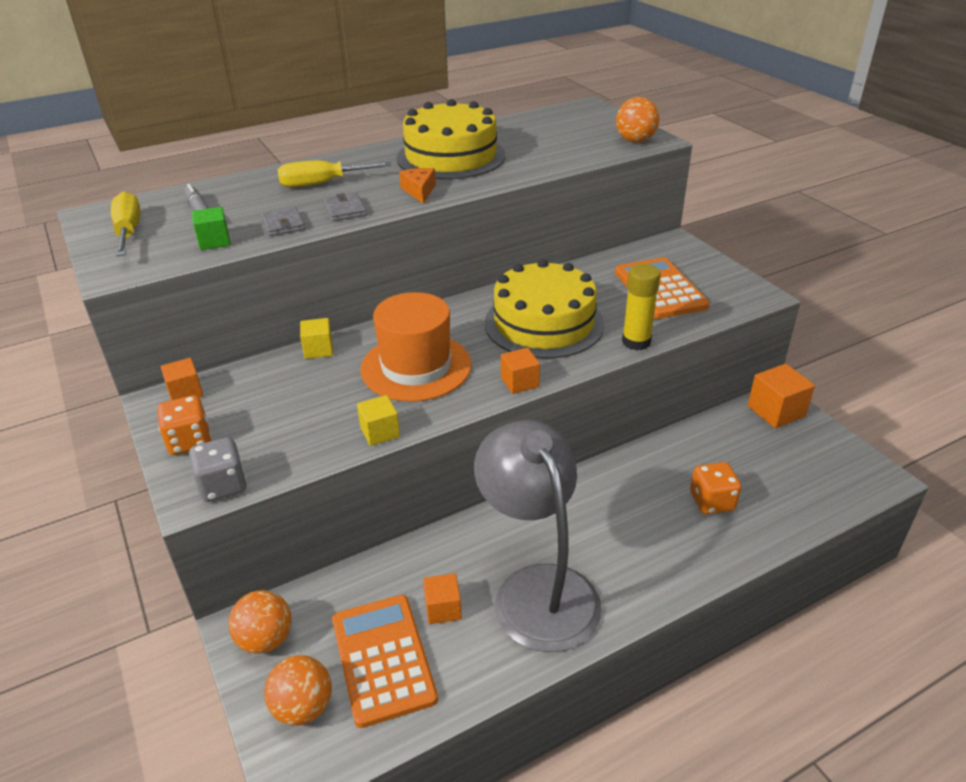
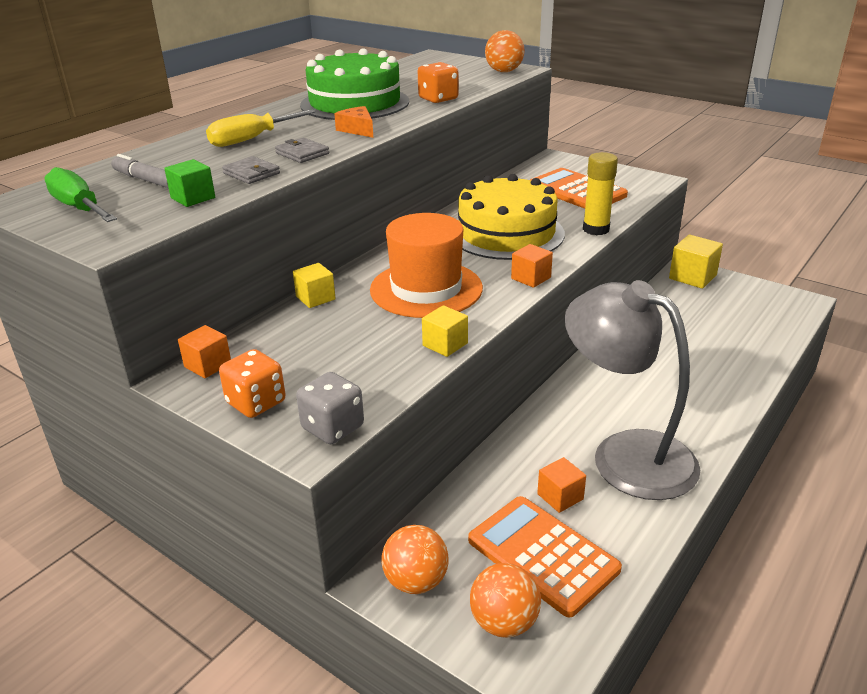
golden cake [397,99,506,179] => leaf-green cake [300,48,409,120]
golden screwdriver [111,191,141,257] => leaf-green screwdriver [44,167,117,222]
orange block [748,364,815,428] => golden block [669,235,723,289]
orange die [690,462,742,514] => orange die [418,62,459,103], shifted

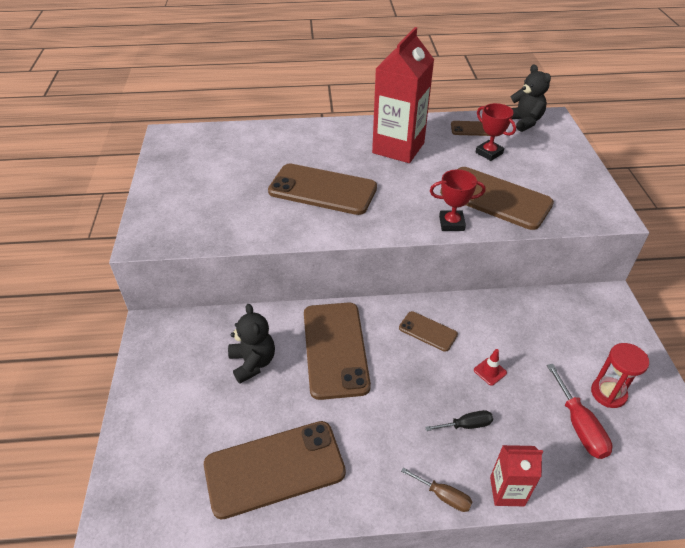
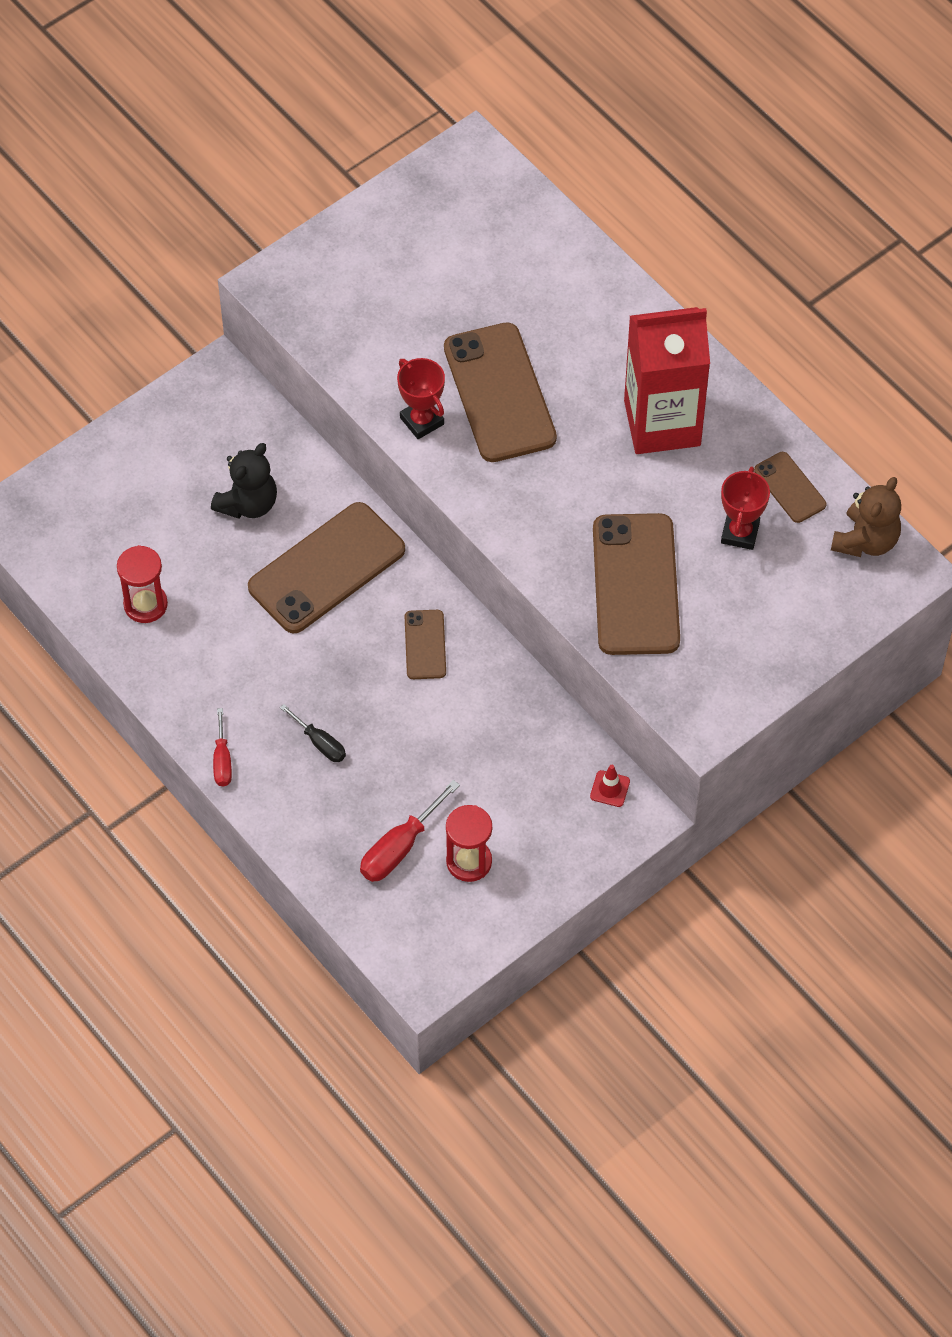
ebony teddy bear [510,65,551,132] => russet teddy bear [831,477,901,557]
scarlet prize cup [430,169,486,231] => scarlet prize cup [397,358,445,439], shifted
scarlet road cone [474,349,507,386] => scarlet road cone [590,765,630,807], shifted
russet phone [204,421,346,520] => scarlet hourglass [117,545,168,623]
scarlet milk carton [490,445,543,506] => nothing
russet screwdriver [401,468,472,512] => scarlet screwdriver [213,708,232,787]

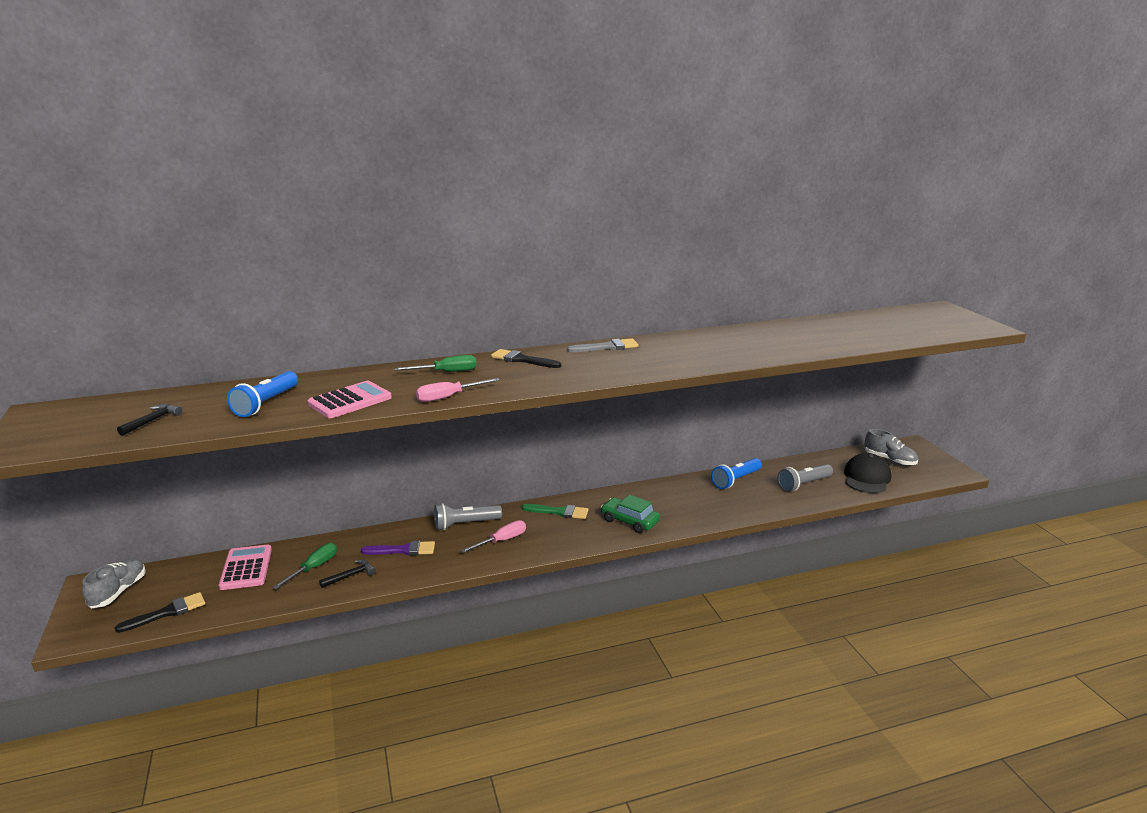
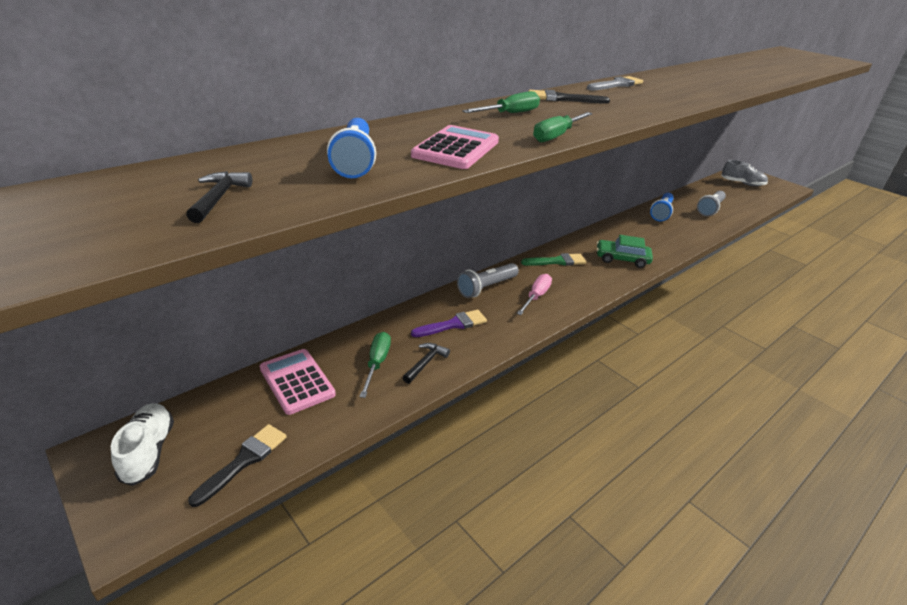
rosy screwdriver [416,378,499,402] => leaf-green screwdriver [533,112,593,142]
ebony baseball cap [844,453,891,493] => nothing
grey lace-up shoe [82,558,146,608] => snow-white lace-up shoe [111,403,174,486]

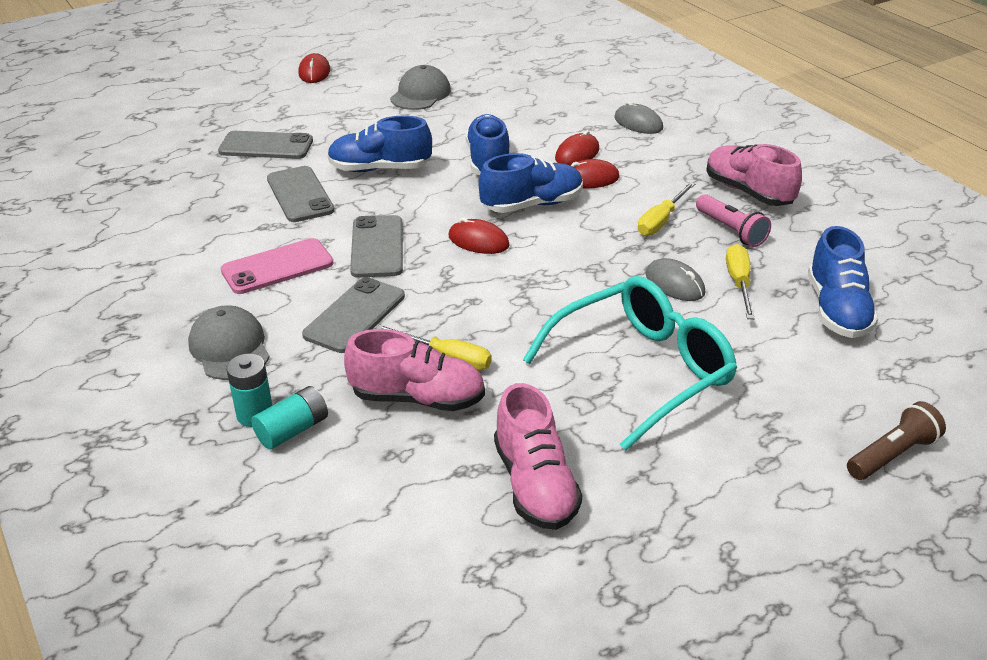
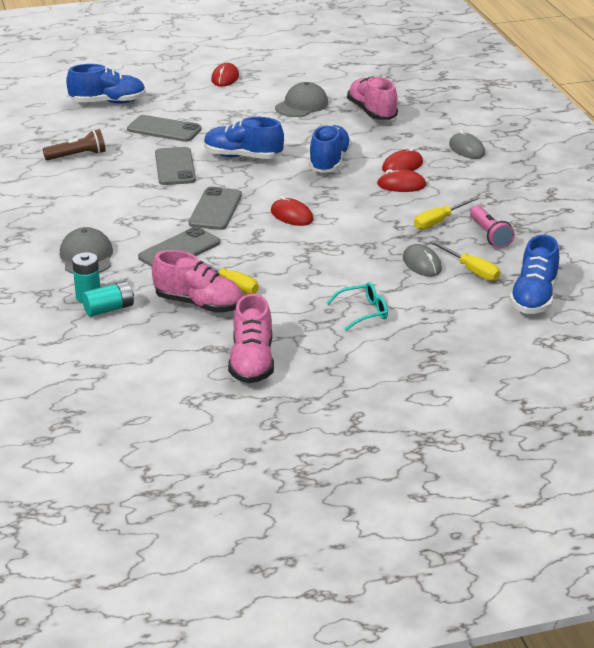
rosy lace-up shoe [706,144,802,206] => rosy lace-up shoe [347,76,398,120], shifted
cobalt lace-up shoe [479,153,583,213] => cobalt lace-up shoe [66,64,146,103], shifted
rosy phone [221,238,333,294] => nothing
golden screwdriver [726,244,755,319] => golden screwdriver [429,240,500,281], 120 degrees clockwise
aqua eyeglasses [523,276,737,451] => aqua eyeglasses [326,282,388,331], x0.45
russet pocket torch [847,401,946,480] => russet pocket torch [43,129,106,160], shifted

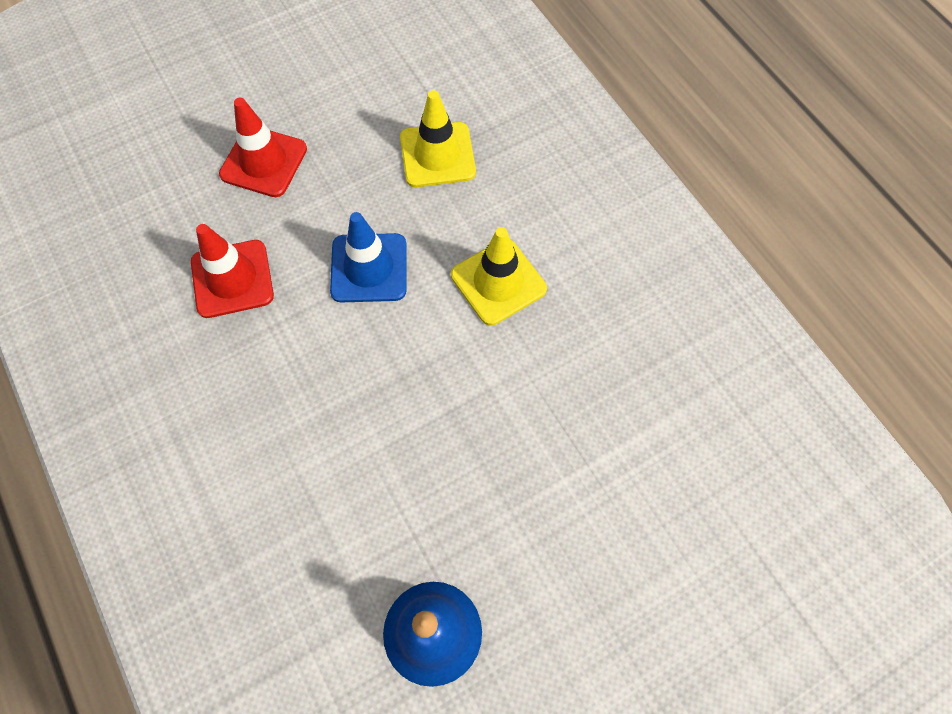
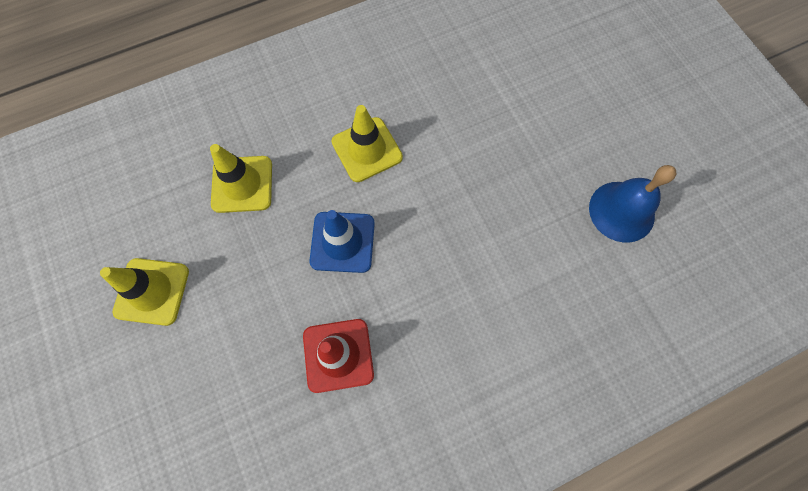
scarlet road cone [219,98,307,197] => nothing
nothing => golden road cone [100,258,189,326]

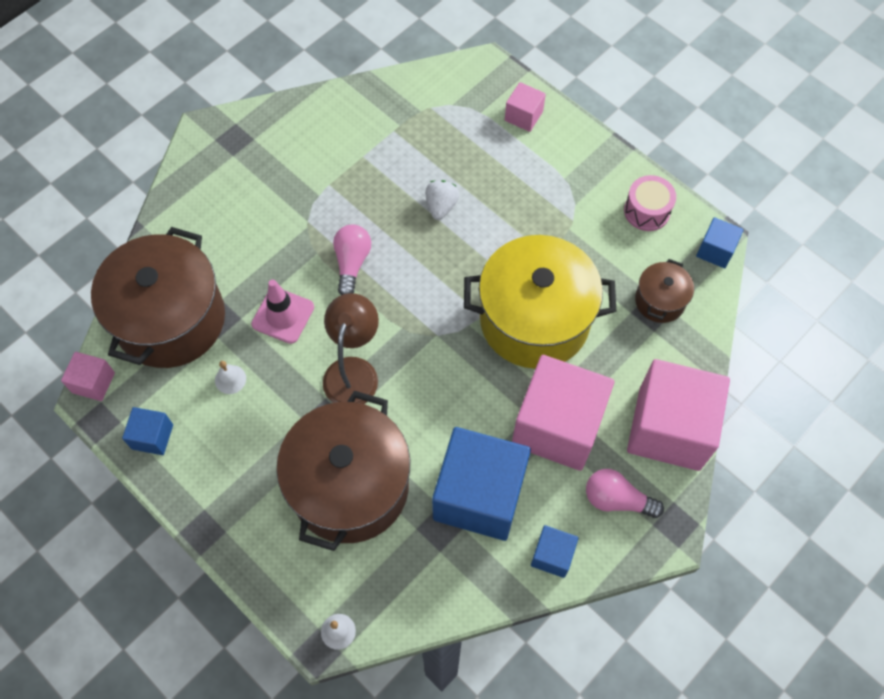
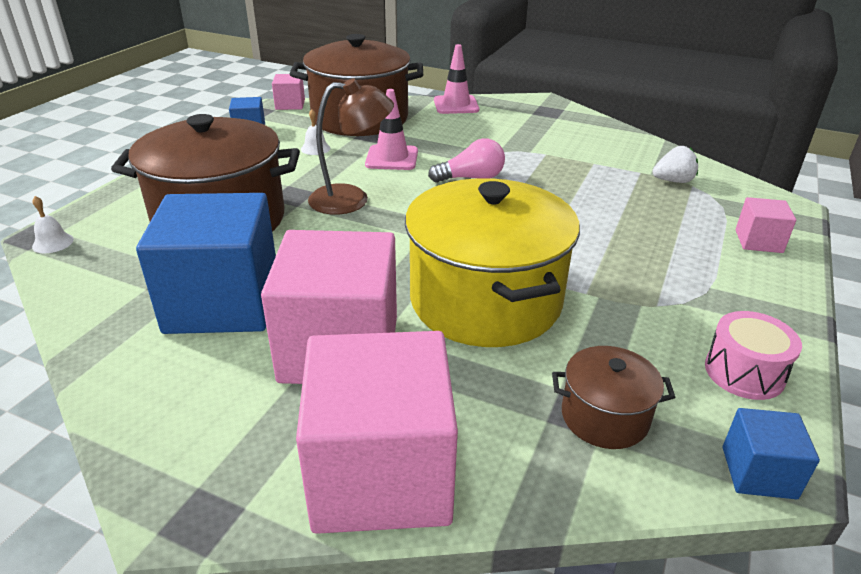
snow-white berry [425,180,459,220] => snow-white berry [653,146,698,183], shifted
rosy light bulb [586,469,664,518] => nothing
cobalt block [531,525,579,578] => nothing
nothing => rosy road cone [434,44,479,114]

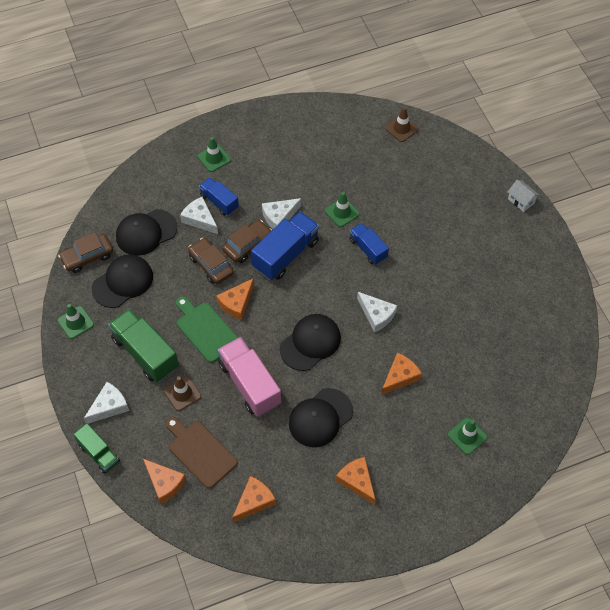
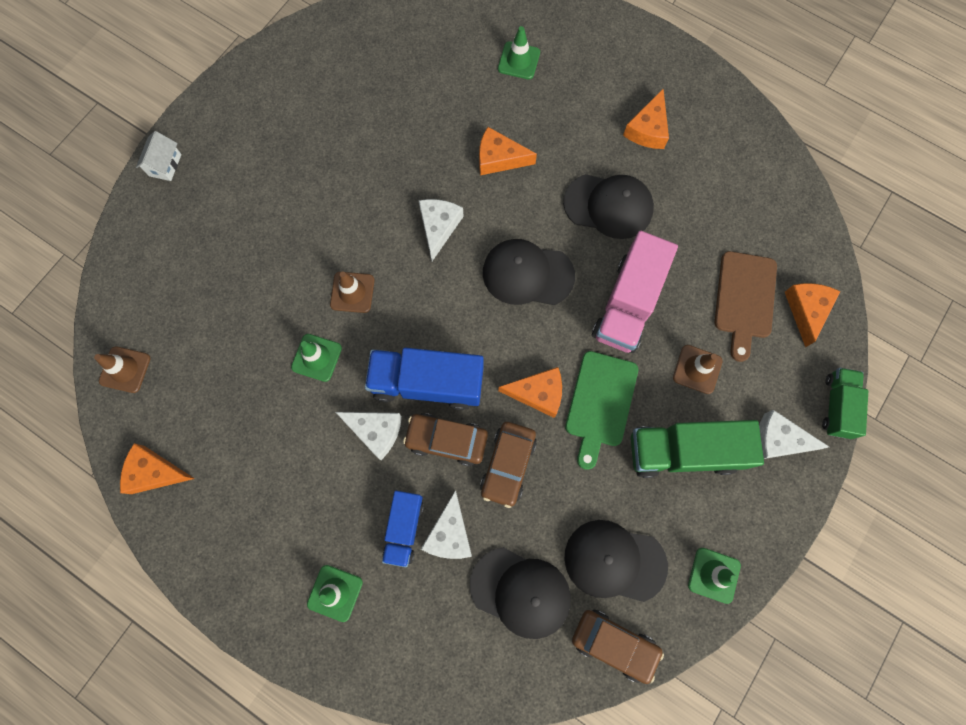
cobalt truck [350,223,389,265] => russet road cone [330,271,375,313]
leaf-green truck [108,308,179,382] => leaf-green truck [631,420,764,478], 75 degrees clockwise
orange cheese wedge [232,476,276,522] => orange cheese wedge [120,443,195,494], shifted

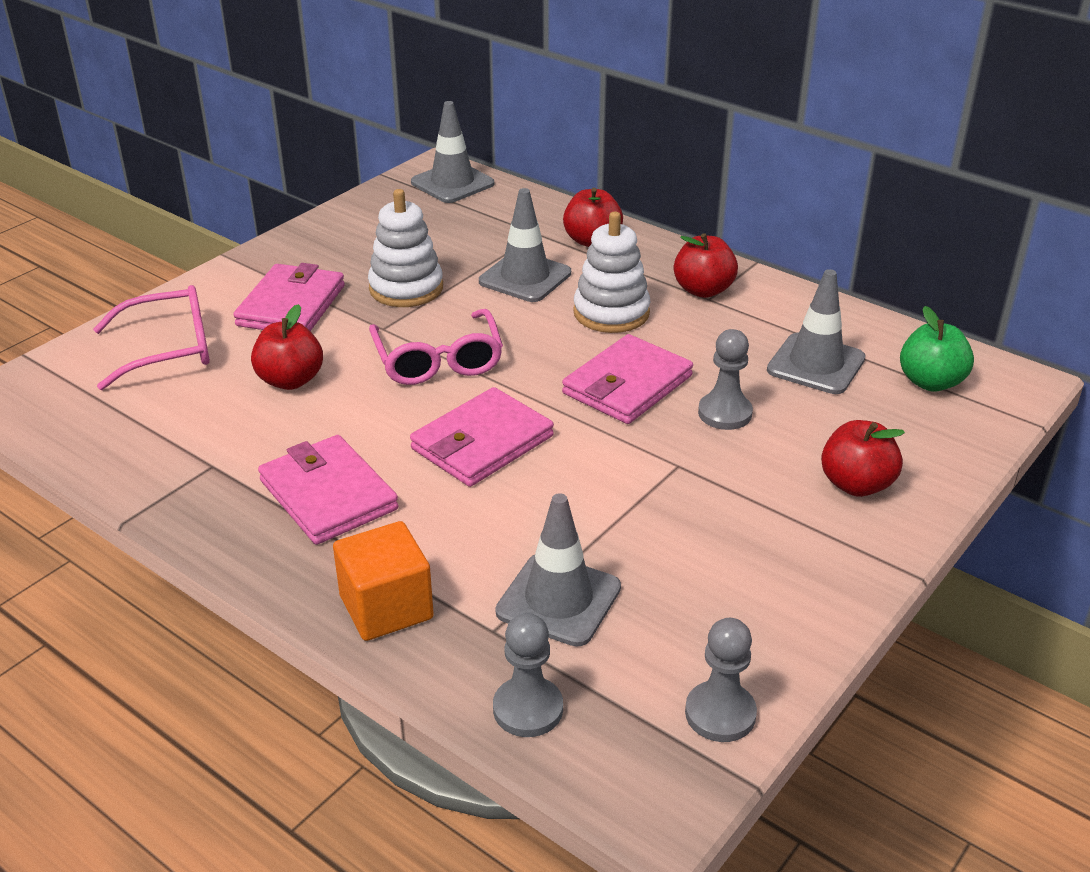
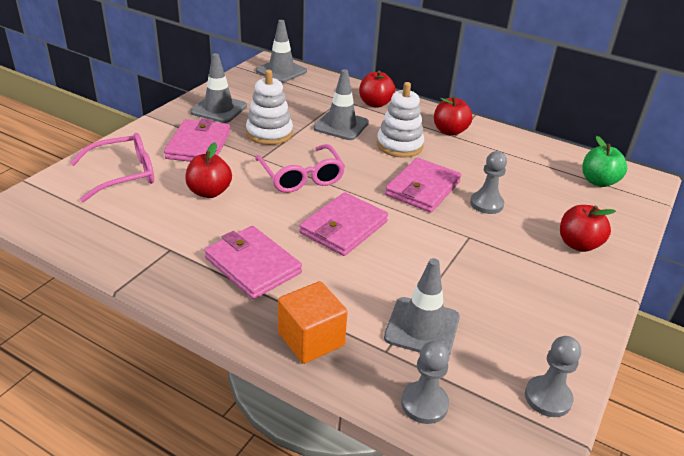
grey road cone [767,269,866,394] => grey road cone [190,53,247,123], shifted

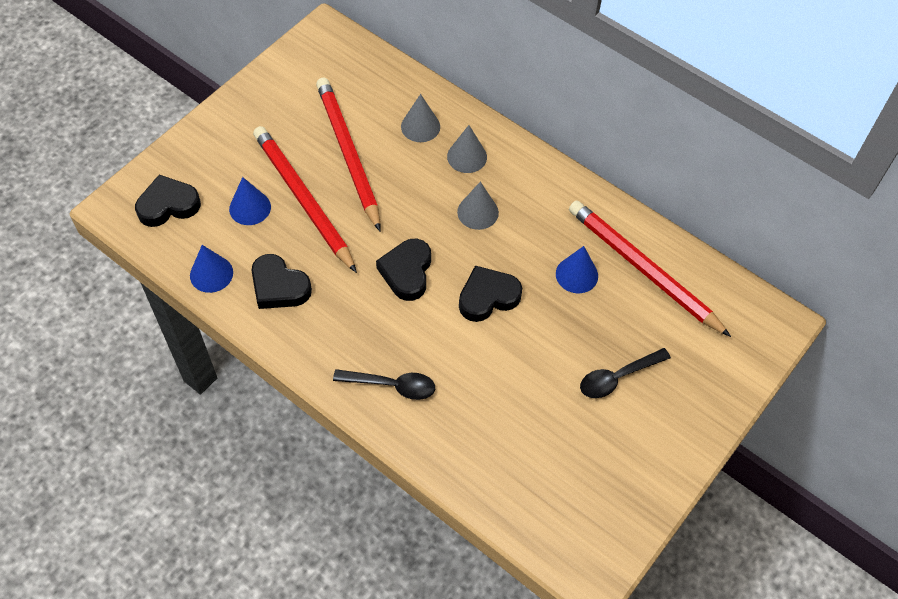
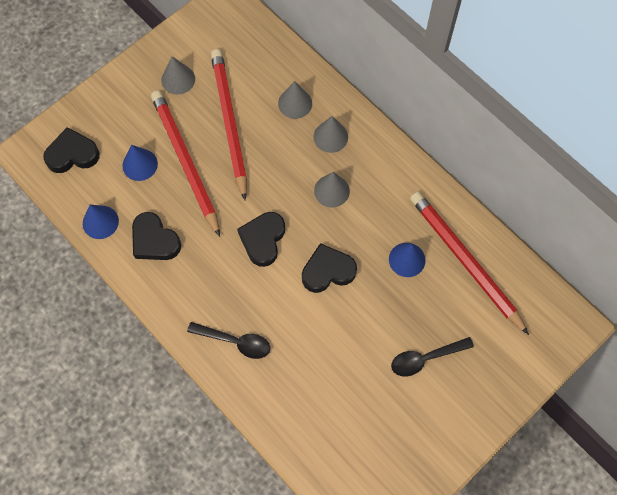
nothing => grey solid cone [161,56,195,95]

